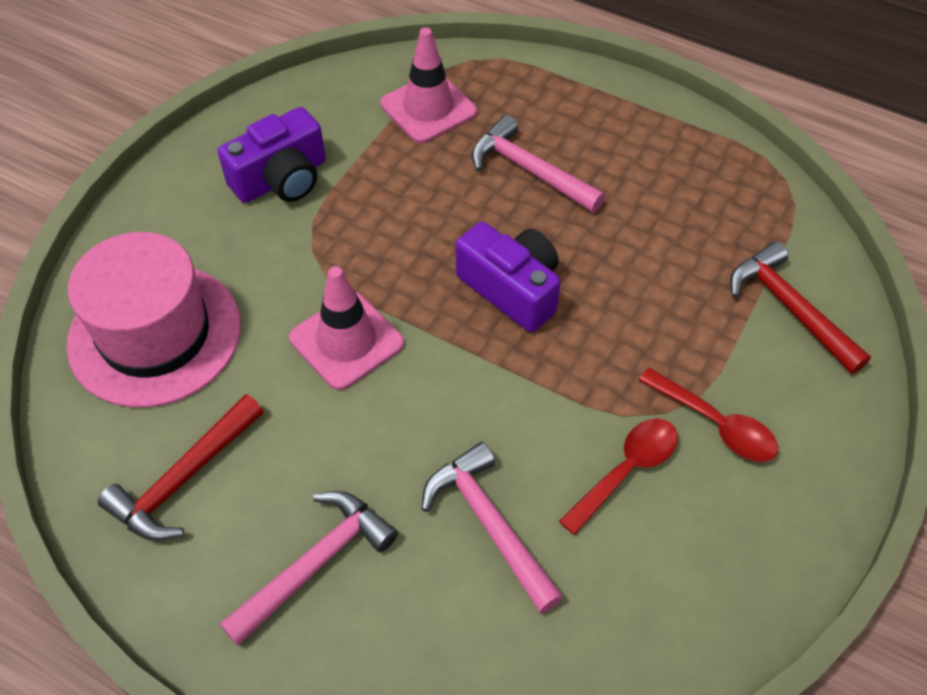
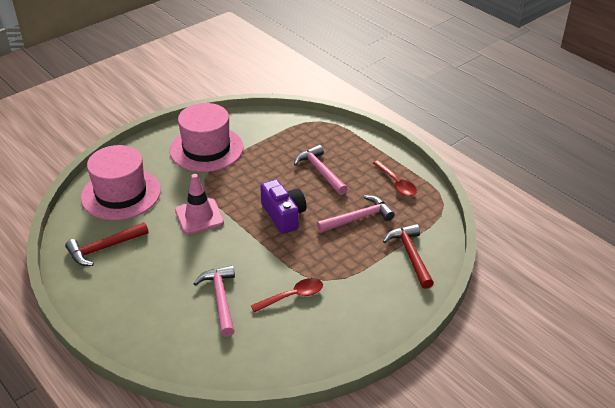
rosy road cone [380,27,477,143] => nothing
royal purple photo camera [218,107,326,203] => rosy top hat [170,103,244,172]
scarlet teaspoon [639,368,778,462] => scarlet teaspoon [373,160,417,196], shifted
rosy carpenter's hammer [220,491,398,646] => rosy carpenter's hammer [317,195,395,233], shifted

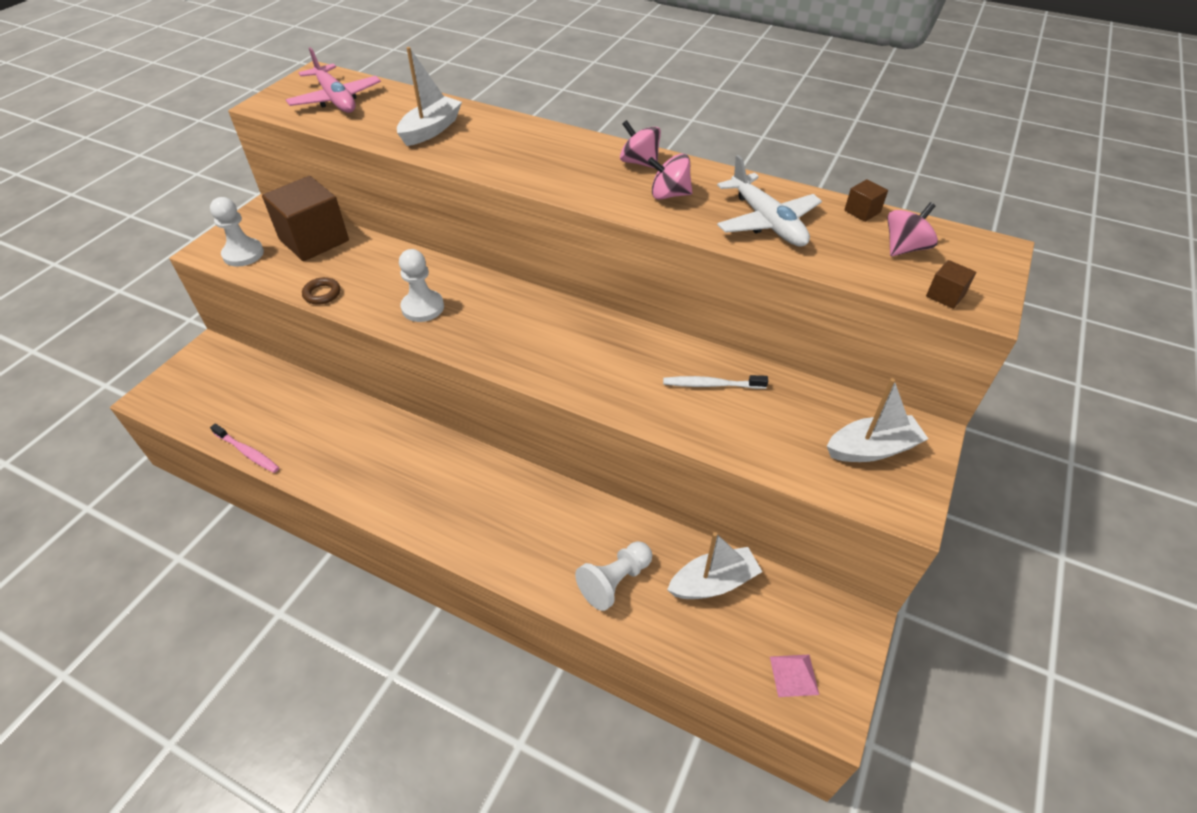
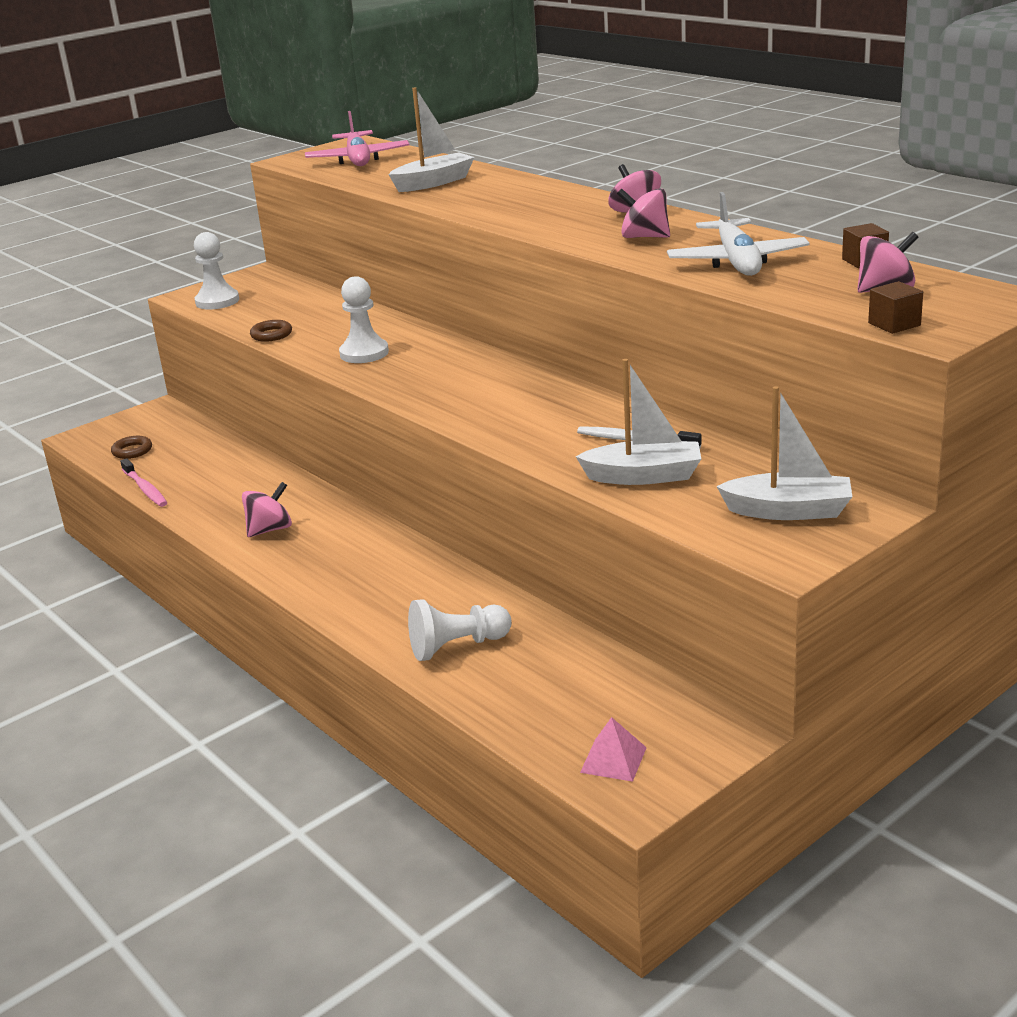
russet block [262,176,349,261] => nothing
snow-white sailboat [667,532,762,599] => snow-white sailboat [575,359,701,485], shifted
nothing => russet hoop [111,436,152,459]
nothing => rosy spinning top [242,482,292,537]

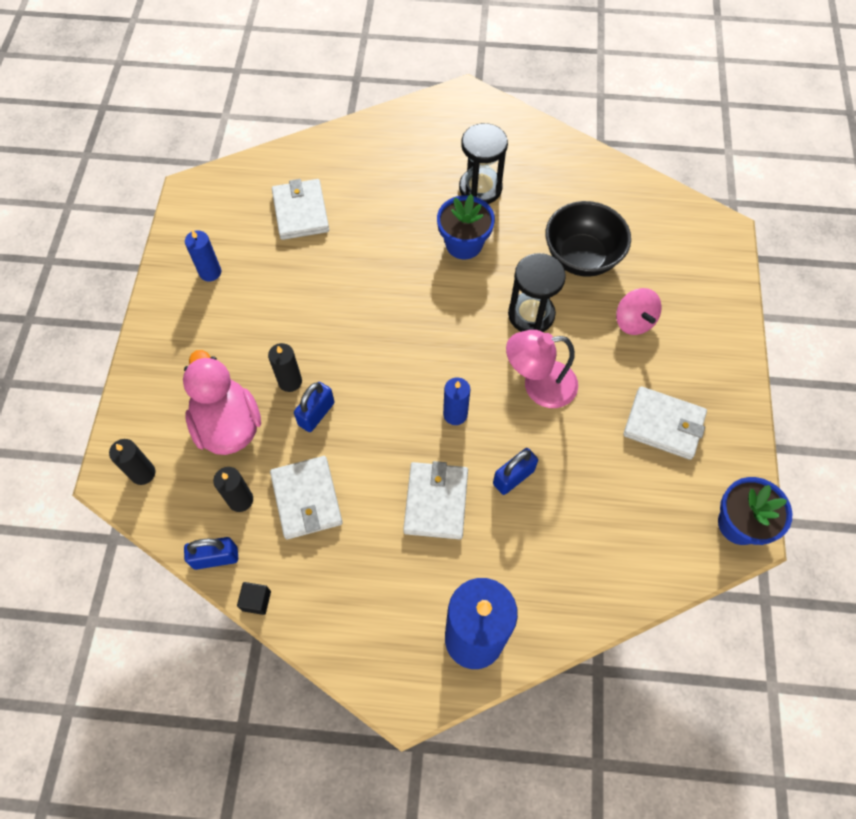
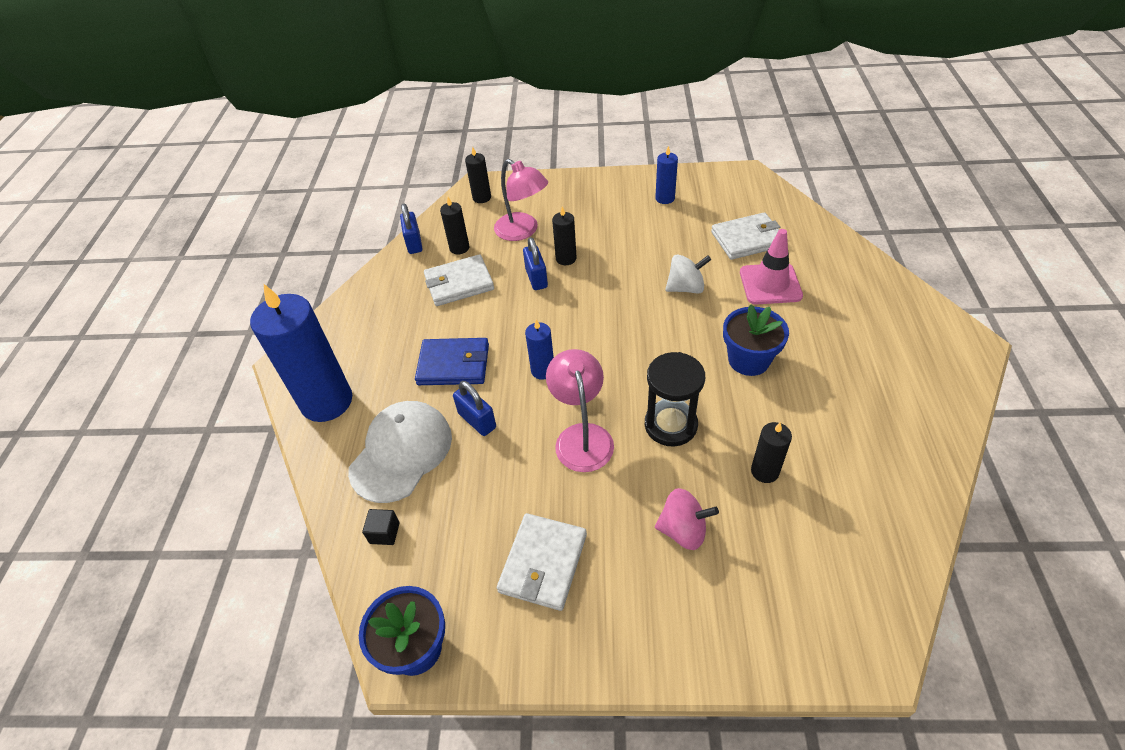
ebony hourglass [459,123,508,204] => nothing
ebony deep dish [545,201,631,277] => ebony pillar candle [751,422,792,483]
rosy spinning top [616,288,662,335] => rosy spinning top [655,488,719,550], 150 degrees counterclockwise
rosy toy duck [183,350,261,455] => rosy desk lamp [494,159,548,241]
cobalt small lock [294,382,334,432] => cobalt small lock [523,237,548,290], 45 degrees clockwise
snow-white wallet [403,461,468,540] => cobalt wallet [415,338,489,385]
ebony block [237,582,271,615] => ebony block [362,509,400,545], shifted
nothing => rosy road cone [740,229,803,305]
nothing => snow-white spinning top [665,254,711,293]
nothing => snow-white baseball cap [348,401,452,503]

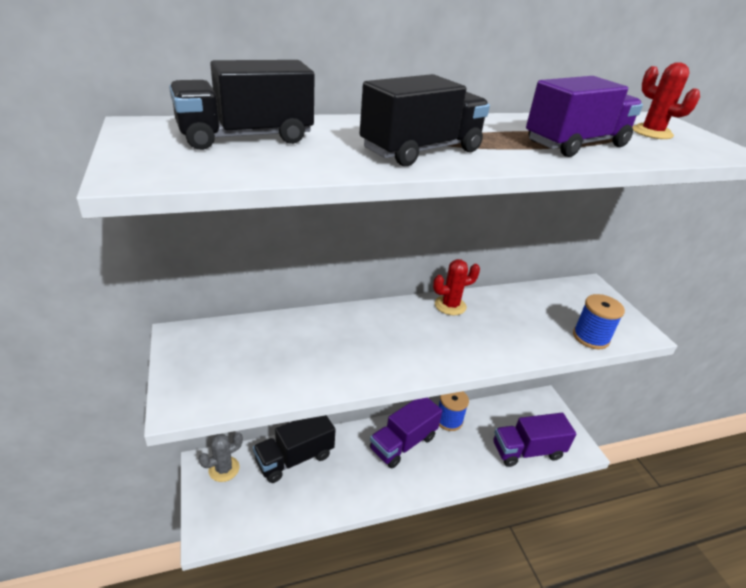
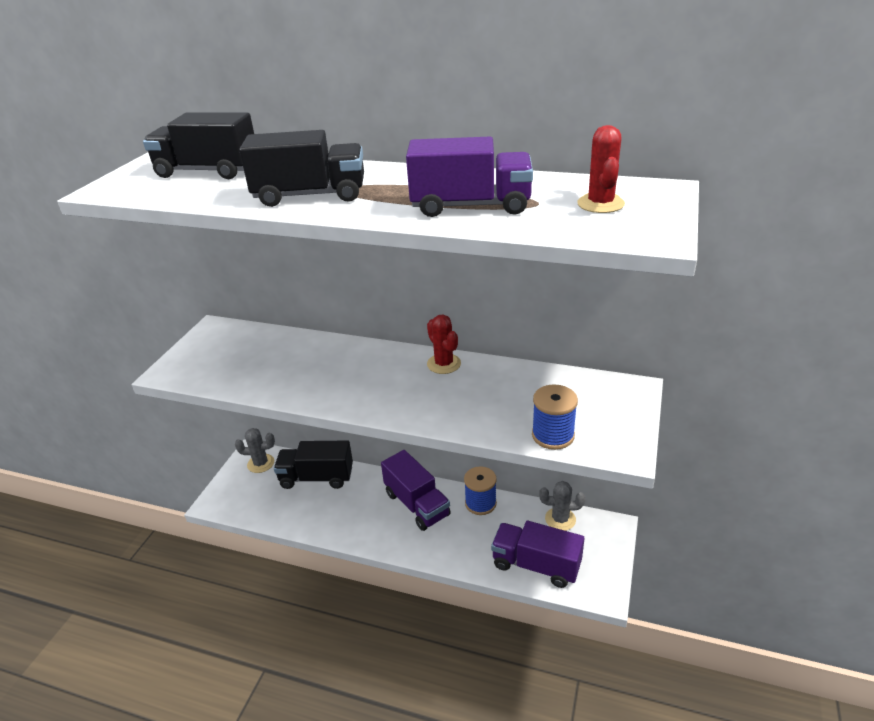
scarlet cactus [433,259,480,315] => scarlet cactus [427,315,461,374], 45 degrees clockwise
royal purple truck [370,398,442,468] => royal purple truck [381,450,451,531], 120 degrees counterclockwise
nothing => grey cactus [539,481,585,531]

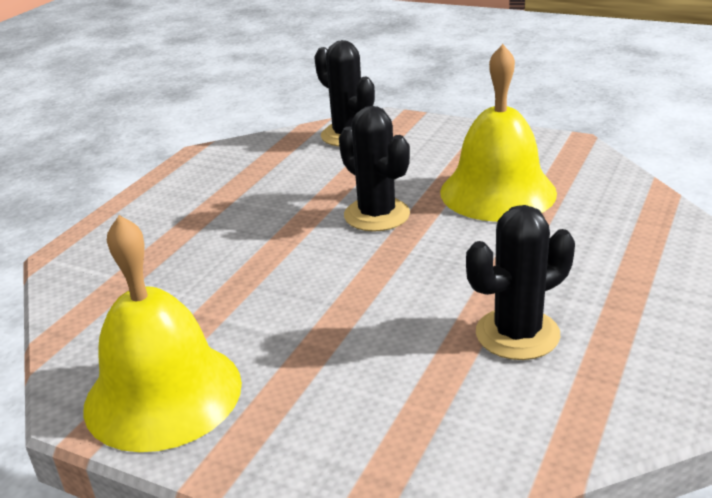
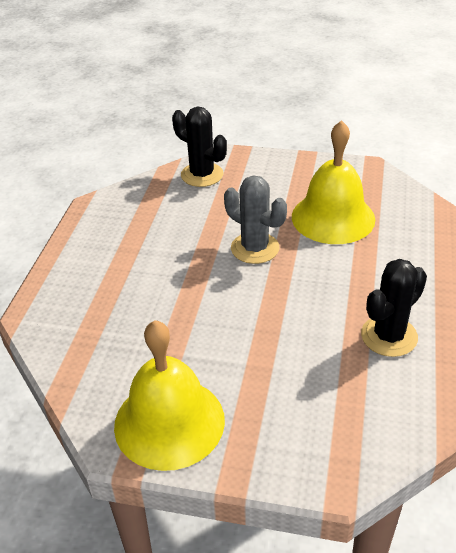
ebony cactus [339,106,410,232] => grey cactus [224,175,287,264]

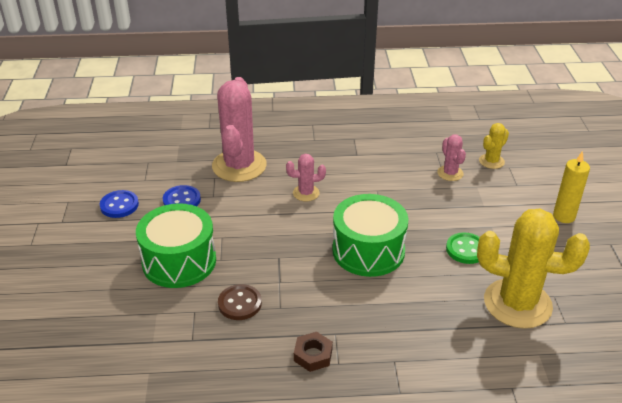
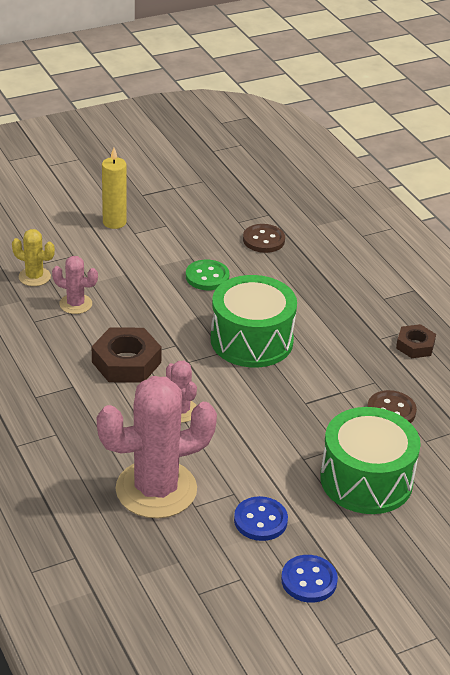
rosy cactus [437,135,466,181] => rosy cactus [52,256,98,314], 60 degrees clockwise
golden cactus [477,209,590,329] => russet shirt button [243,224,285,253]
nothing => russet nut [92,327,162,382]

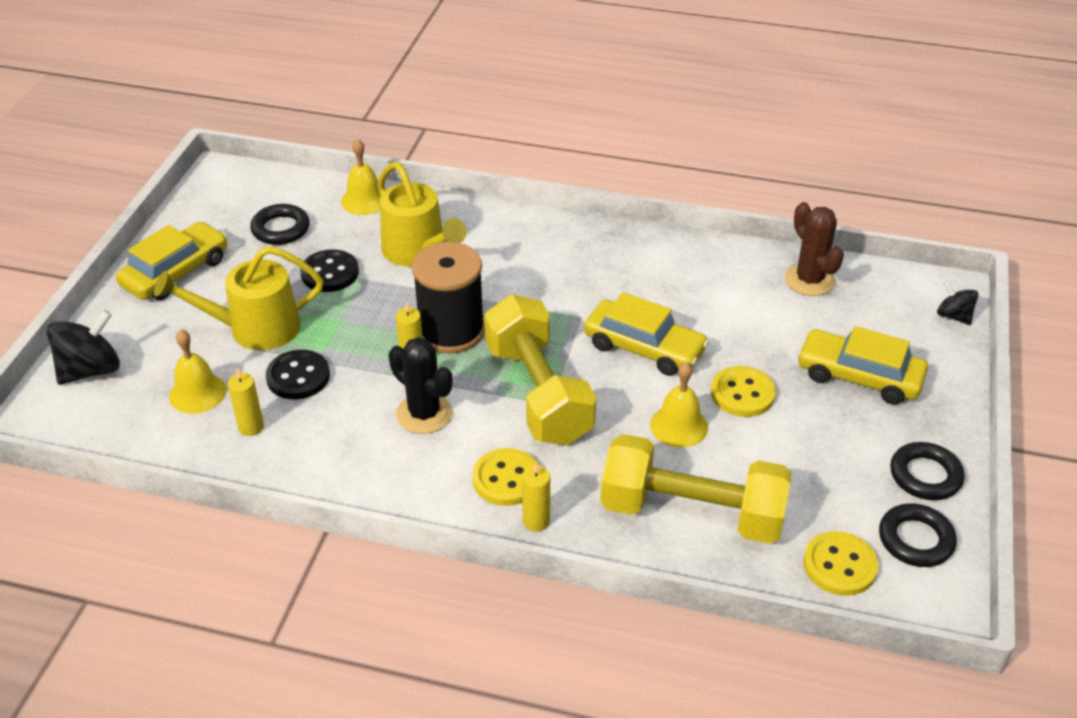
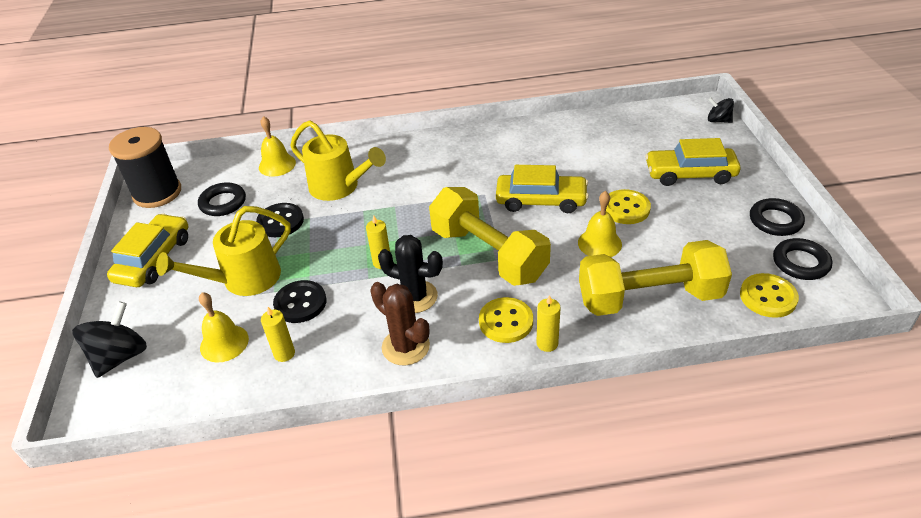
russet cactus [785,202,844,296] => russet cactus [370,282,430,365], shifted
ebony spool [412,242,485,354] => ebony spool [109,127,181,208], shifted

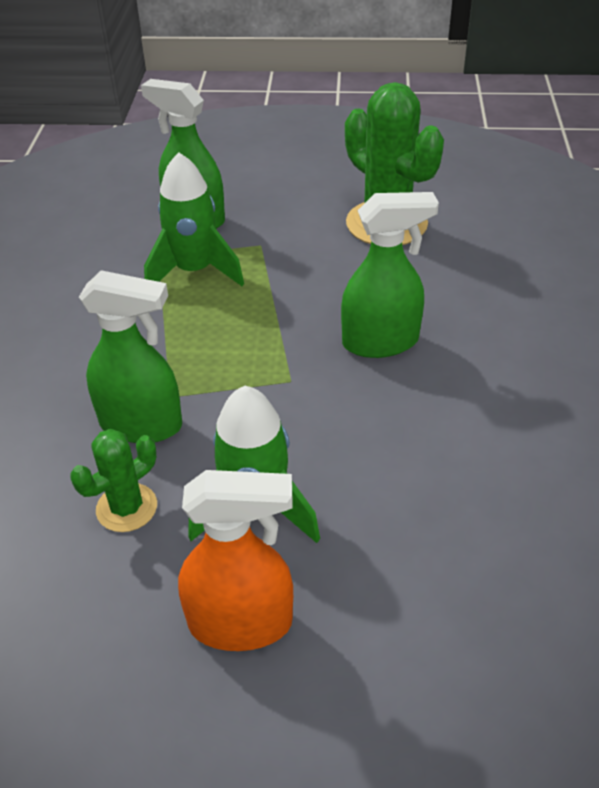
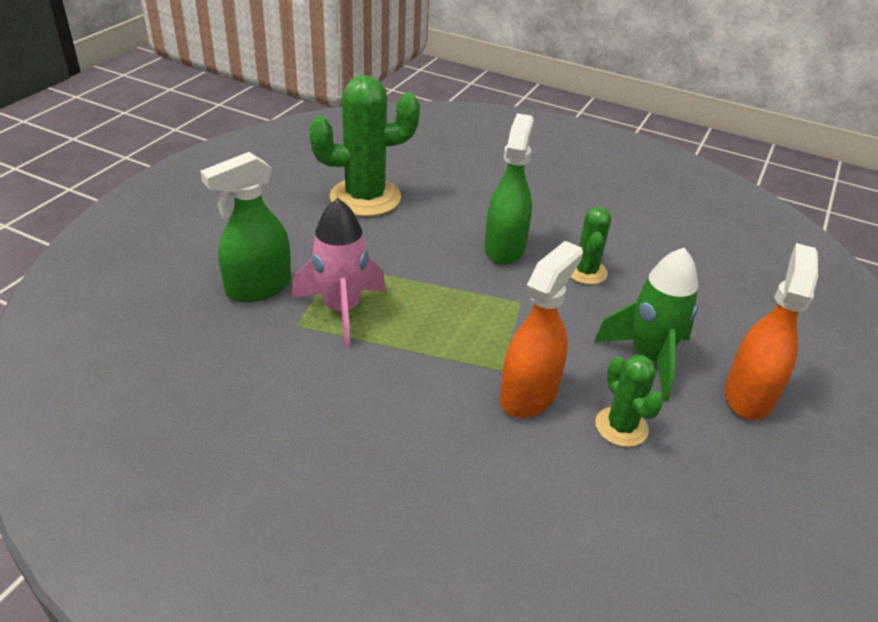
leaf-green rocket [144,152,244,286] => rosy rocket [291,198,386,347]
leaf-green spray cleaner [79,270,182,443] => orange spray cleaner [500,241,583,418]
nothing => leaf-green cactus [570,207,611,285]

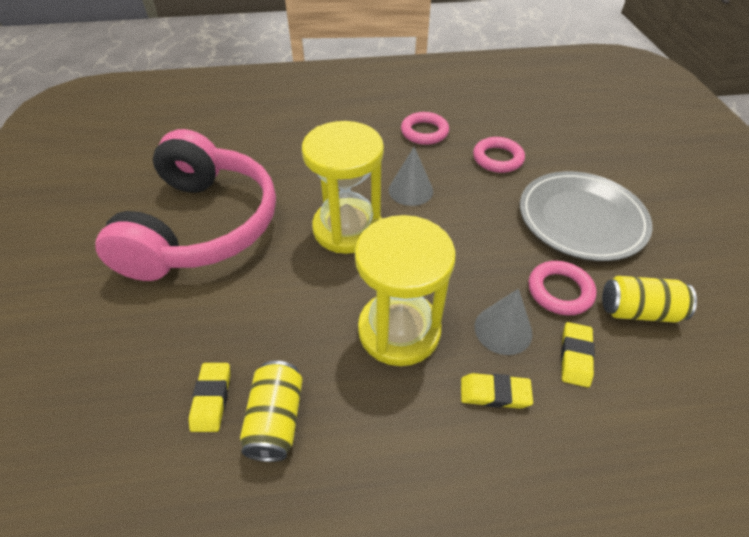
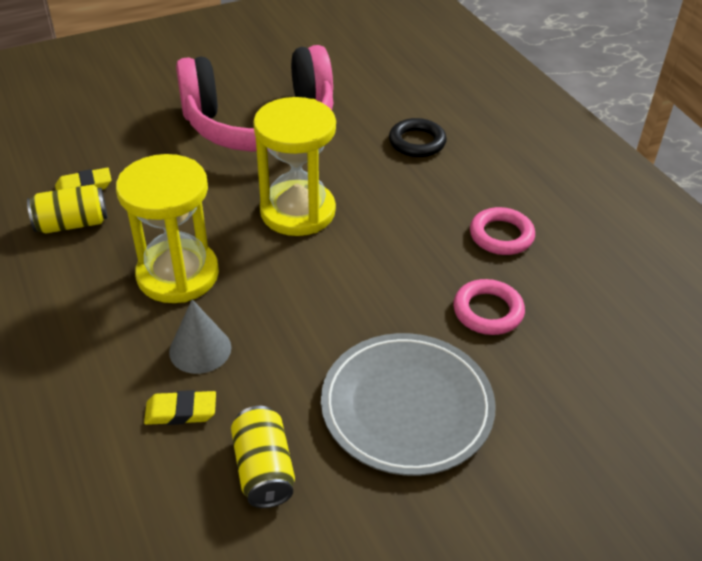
grey solid cone [389,147,433,206] => nothing
rosy hoop [529,261,597,316] => nothing
golden pencil eraser [461,373,533,409] => nothing
nothing => ebony hoop [389,118,447,157]

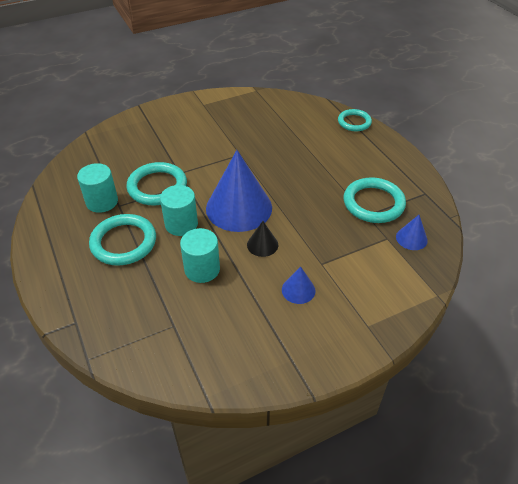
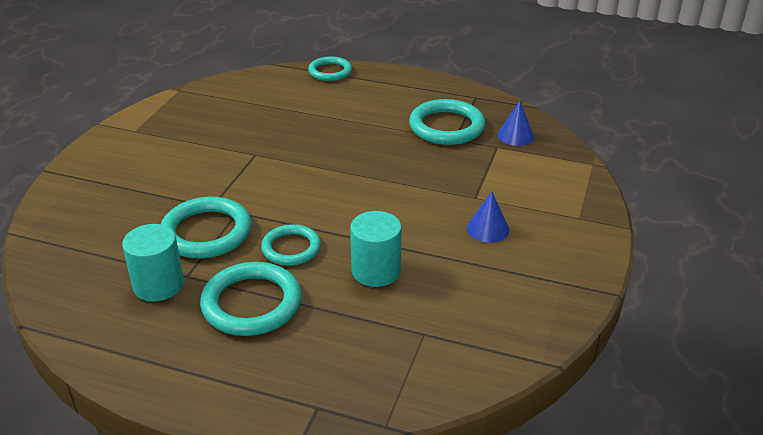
cobalt solid cone [206,150,272,232] => nothing
aqua solid cylinder [160,185,198,236] => aqua hoop [261,224,321,266]
ebony solid cone [247,221,278,257] => nothing

